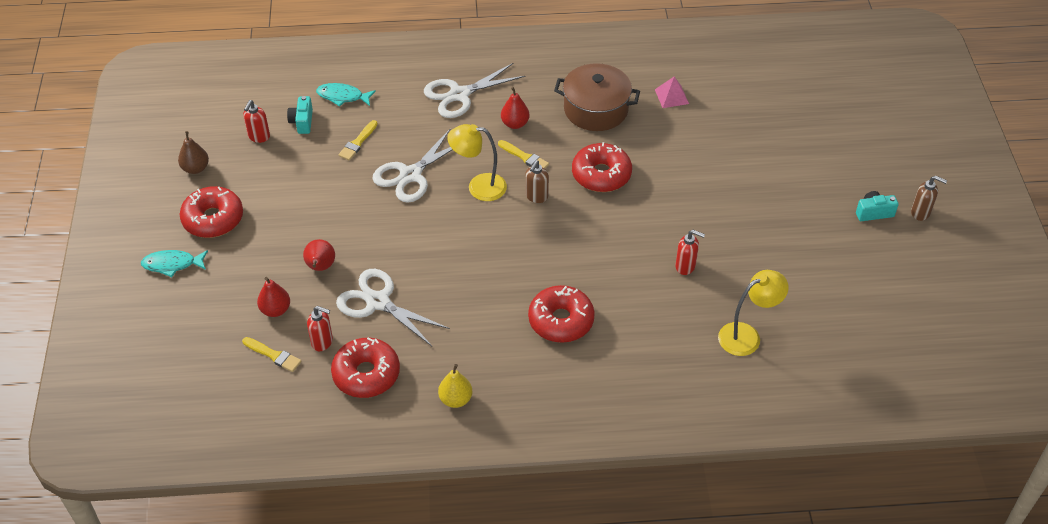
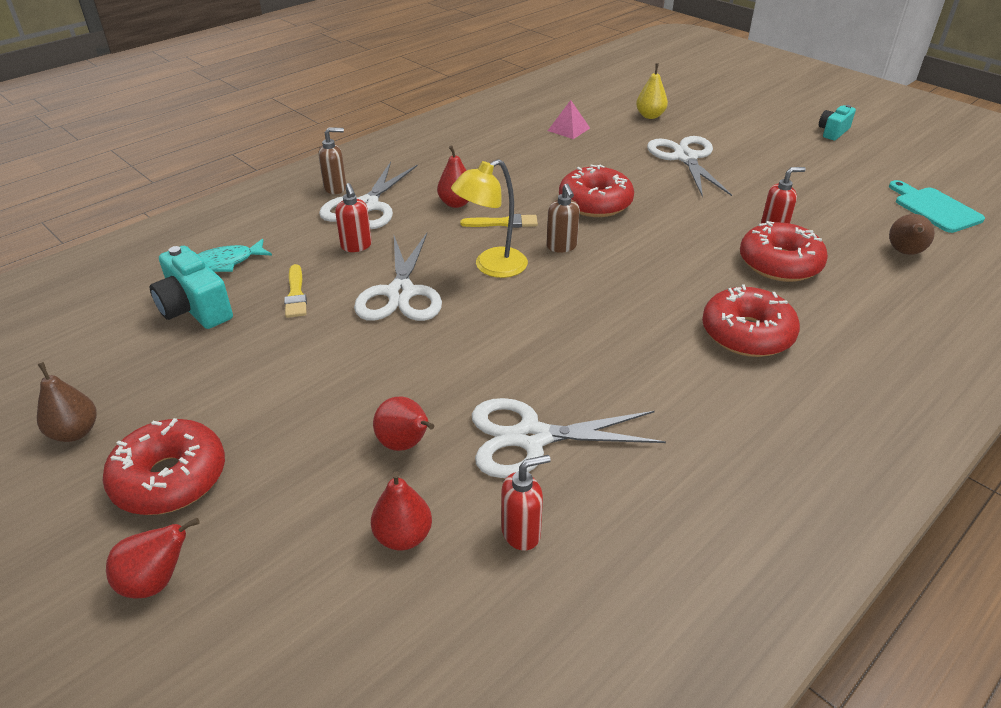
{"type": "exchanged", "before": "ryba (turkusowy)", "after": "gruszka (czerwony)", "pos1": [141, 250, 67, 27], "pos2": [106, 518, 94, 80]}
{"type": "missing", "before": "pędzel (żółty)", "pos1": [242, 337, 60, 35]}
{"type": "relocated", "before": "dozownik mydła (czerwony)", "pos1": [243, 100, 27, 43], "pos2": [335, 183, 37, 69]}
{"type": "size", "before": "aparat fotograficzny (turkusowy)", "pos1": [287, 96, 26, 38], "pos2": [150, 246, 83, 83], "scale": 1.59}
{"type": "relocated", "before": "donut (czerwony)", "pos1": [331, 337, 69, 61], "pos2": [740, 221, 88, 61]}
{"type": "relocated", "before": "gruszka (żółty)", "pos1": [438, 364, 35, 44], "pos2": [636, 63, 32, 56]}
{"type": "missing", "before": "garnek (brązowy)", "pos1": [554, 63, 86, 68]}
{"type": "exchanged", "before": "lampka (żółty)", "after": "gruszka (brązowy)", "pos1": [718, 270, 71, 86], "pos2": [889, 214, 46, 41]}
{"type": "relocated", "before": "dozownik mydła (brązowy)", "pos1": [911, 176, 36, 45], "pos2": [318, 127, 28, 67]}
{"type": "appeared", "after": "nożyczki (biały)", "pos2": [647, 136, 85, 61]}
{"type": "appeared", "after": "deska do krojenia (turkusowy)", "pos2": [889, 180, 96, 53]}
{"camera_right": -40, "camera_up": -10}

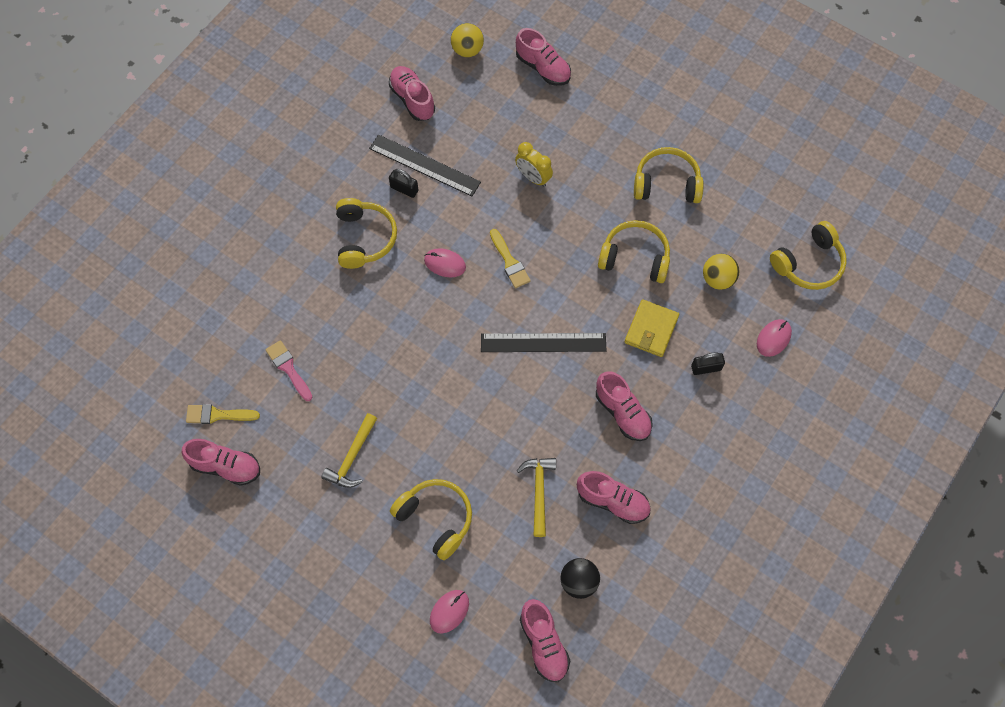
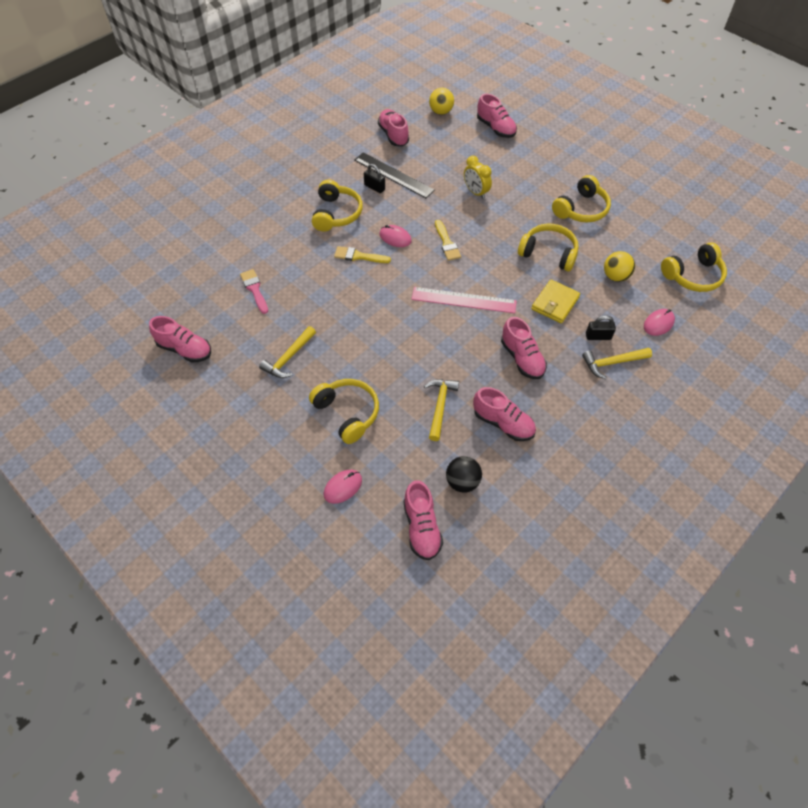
{"type": "relocated", "before": "pędzel (żółty)", "pos1": [186, 404, 74, 20], "pos2": [334, 246, 57, 17]}
{"type": "colour", "before": "linijka (czarny)", "after": "linijka (różowy)", "pos1": [481, 333, 125, 19], "pos2": [411, 287, 106, 26]}
{"type": "spun", "before": "słuchawki (żółty)", "pos1": [634, 147, 70, 56], "pos2": [552, 175, 59, 48], "turn": 120}
{"type": "appeared", "after": "młotek (żółty)", "pos2": [582, 348, 70, 31]}
{"camera_right": 10, "camera_up": -10}

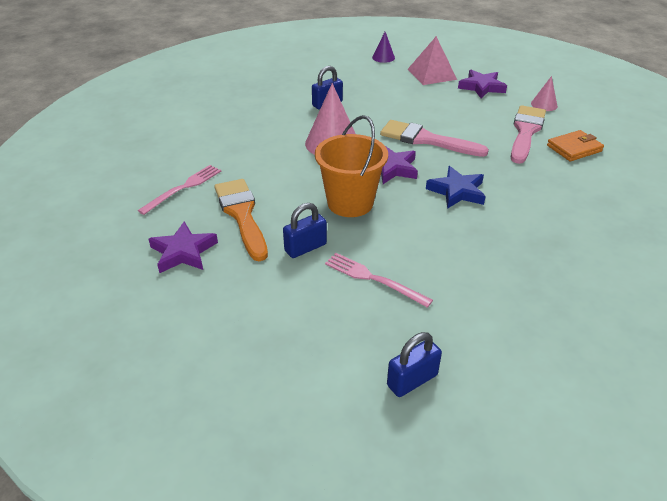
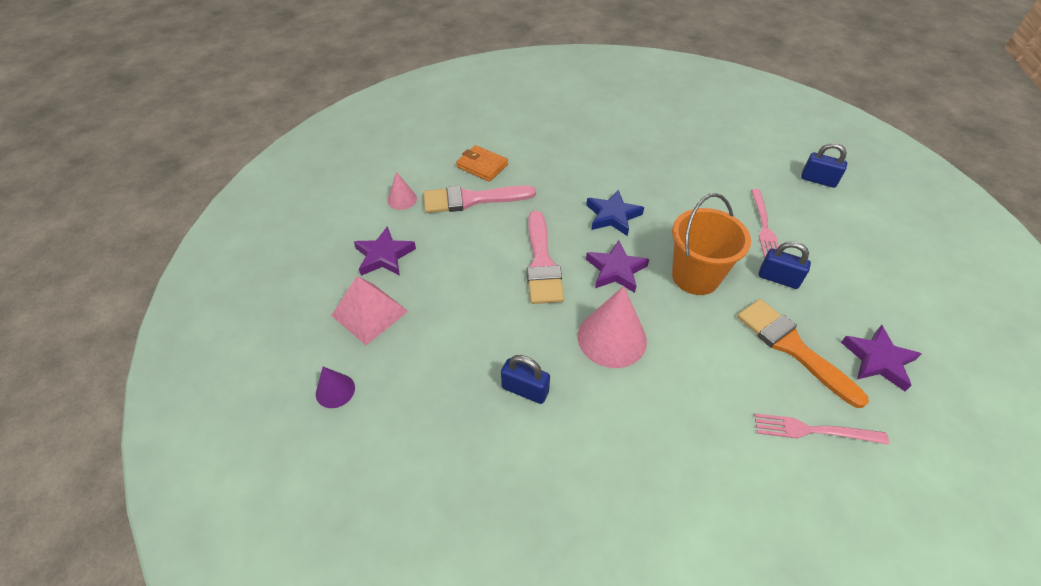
{"type": "spun", "before": "pędzel (pomarańczowy)", "pos1": [214, 179, 54, 82], "pos2": [737, 299, 132, 109], "turn": 105}
{"camera_right": -120, "camera_up": 10}

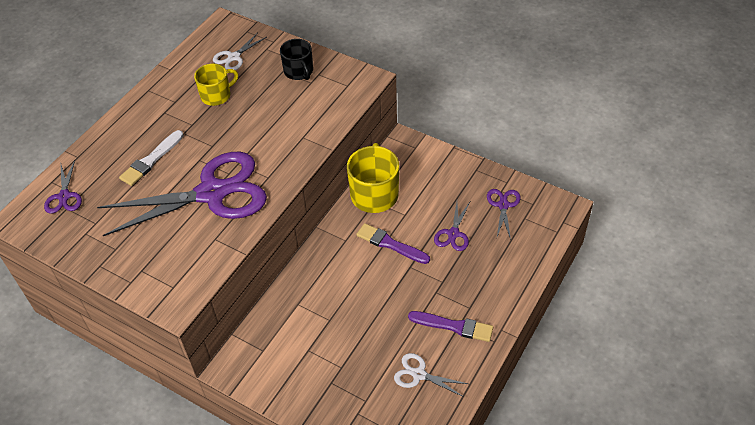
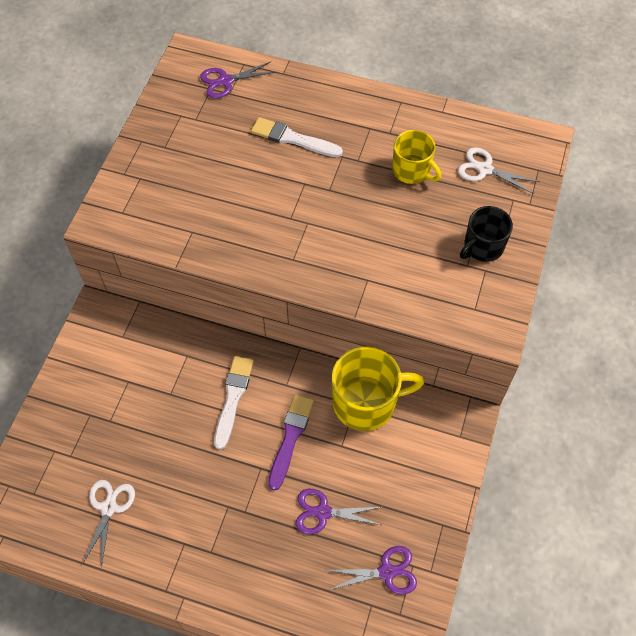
{"type": "missing", "before": "nożyczki (fioletowy)", "pos1": [97, 152, 170, 84]}
{"type": "missing", "before": "pędzel (fioletowy)", "pos1": [408, 311, 85, 31]}
{"type": "appeared", "after": "pędzel (biały)", "pos2": [214, 356, 40, 93]}
{"camera_right": 75, "camera_up": 10}

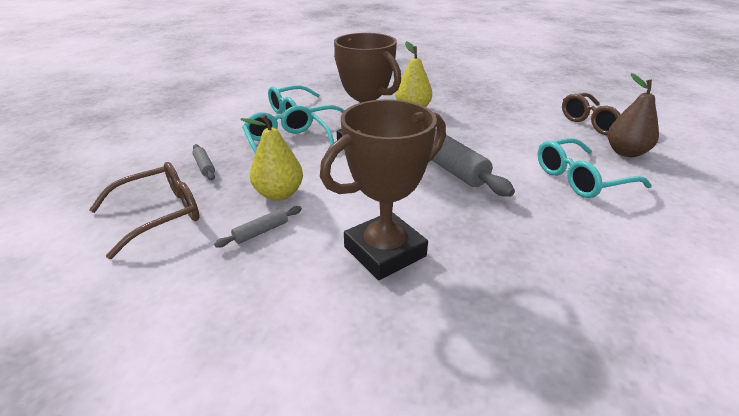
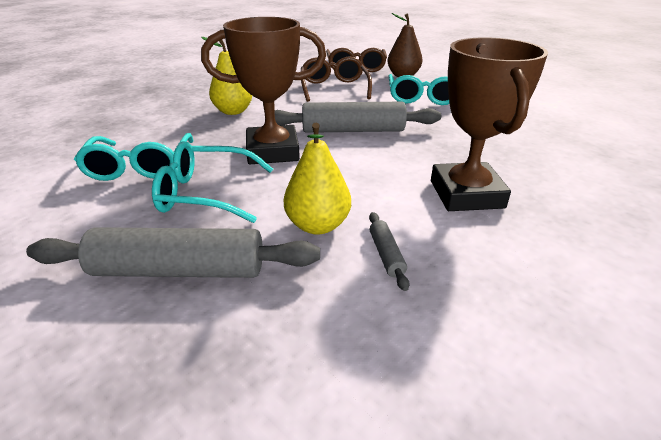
{"type": "relocated", "before": "okulary (brązowy)", "pos1": [89, 162, 110, 97], "pos2": [301, 56, 71, 46]}
{"type": "size", "before": "wałek do ciasta (szary)", "pos1": [192, 144, 23, 36], "pos2": [26, 227, 294, 51], "scale": 2.29}
{"camera_right": -60, "camera_up": 0}

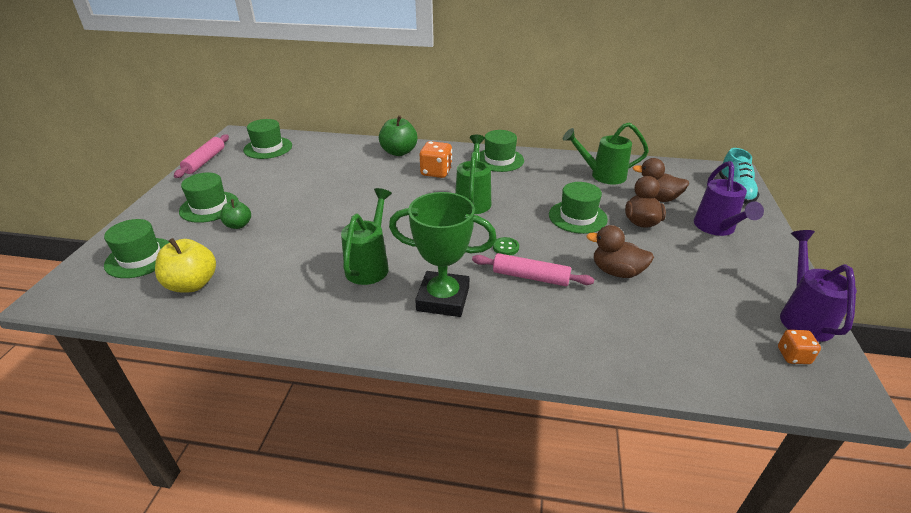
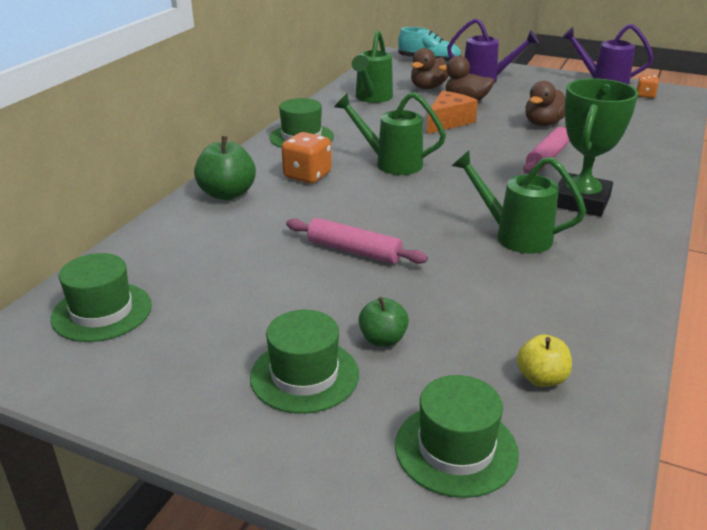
{"type": "size", "before": "jabłko (żółty)", "pos1": [155, 238, 61, 55], "pos2": [517, 334, 55, 53], "scale": 0.61}
{"type": "relocated", "before": "wałek do ciasta (różowy)", "pos1": [174, 134, 55, 44], "pos2": [286, 218, 142, 46]}
{"type": "missing", "before": "guzik (zielony)", "pos1": [493, 237, 26, 18]}
{"type": "exchanged", "before": "kapelusz (zielony)", "after": "ser (pomarańczowy)", "pos1": [549, 182, 59, 52], "pos2": [427, 91, 51, 43]}
{"camera_right": -75, "camera_up": -5}

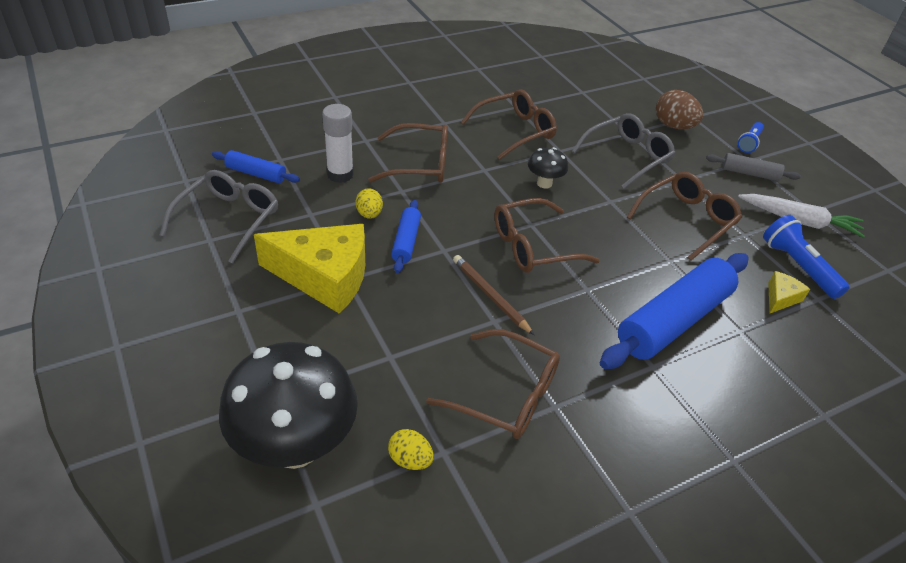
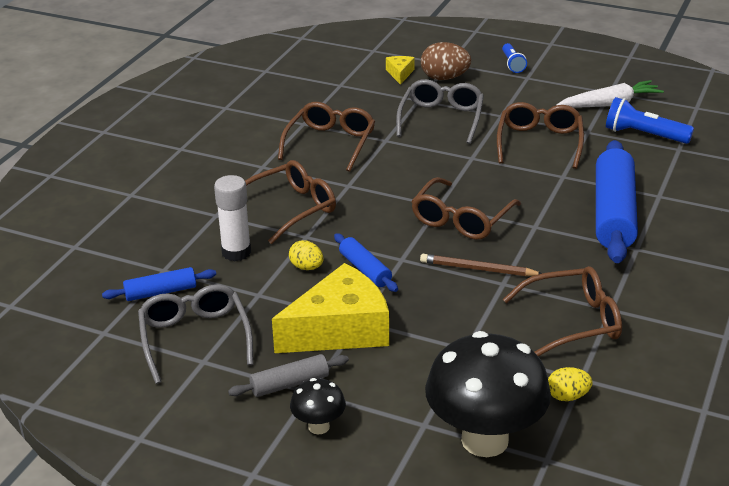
{"type": "relocated", "before": "grzyb (czarny)", "pos1": [528, 147, 40, 42], "pos2": [290, 378, 56, 56]}
{"type": "relocated", "before": "wałek do ciasta (szary)", "pos1": [706, 153, 95, 28], "pos2": [228, 354, 121, 43]}
{"type": "relocated", "before": "ser (żółty)", "pos1": [768, 271, 42, 43], "pos2": [386, 56, 29, 29]}
{"camera_right": -35, "camera_up": -10}

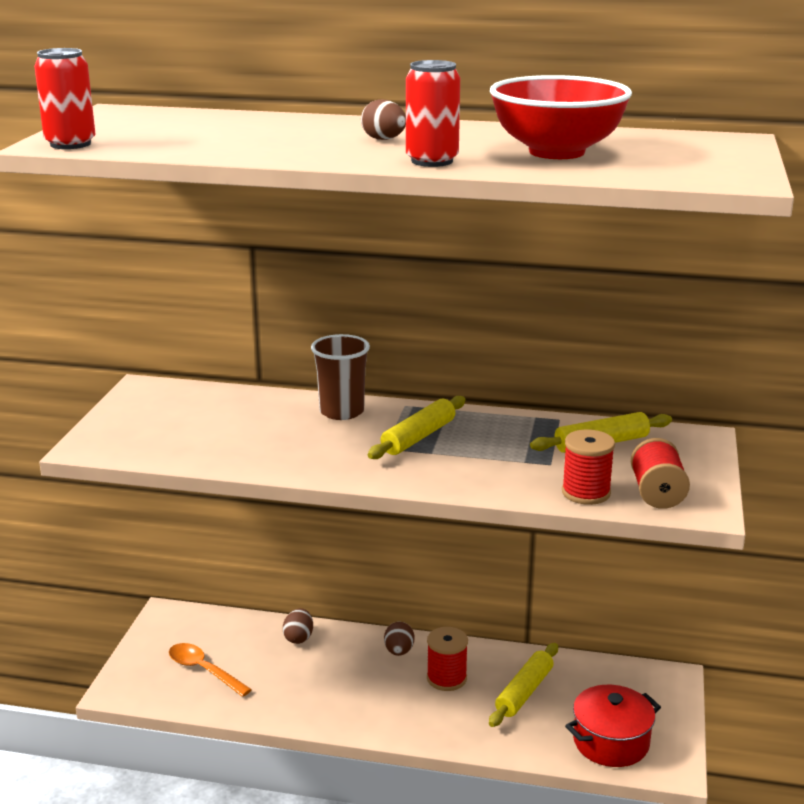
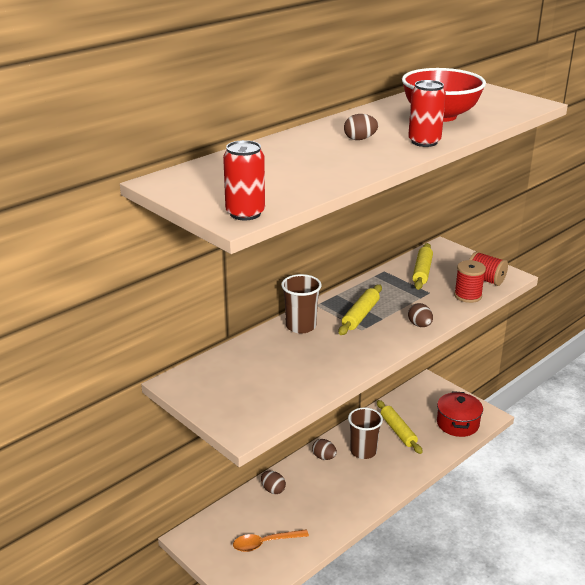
{"type": "spun", "before": "wałek do ciasta (żółty)", "pos1": [368, 396, 97, 63], "pos2": [338, 284, 44, 51], "turn": 45}
{"type": "exchanged", "before": "szpulka (czerwony)", "after": "szklanka (brązowy)", "pos1": [427, 627, 41, 64], "pos2": [348, 407, 35, 52]}
{"type": "appeared", "after": "jajko (brązowy)", "pos2": [408, 303, 25, 24]}
{"camera_right": -55, "camera_up": 5}

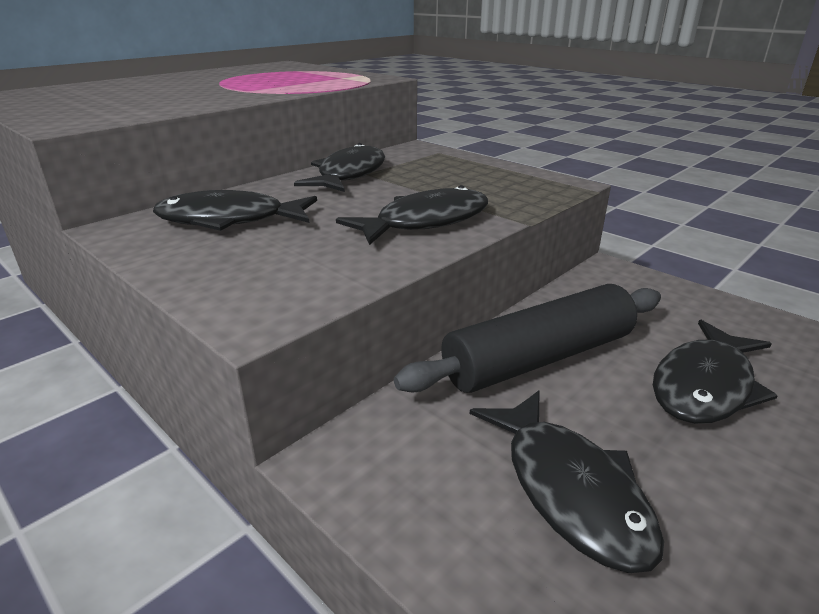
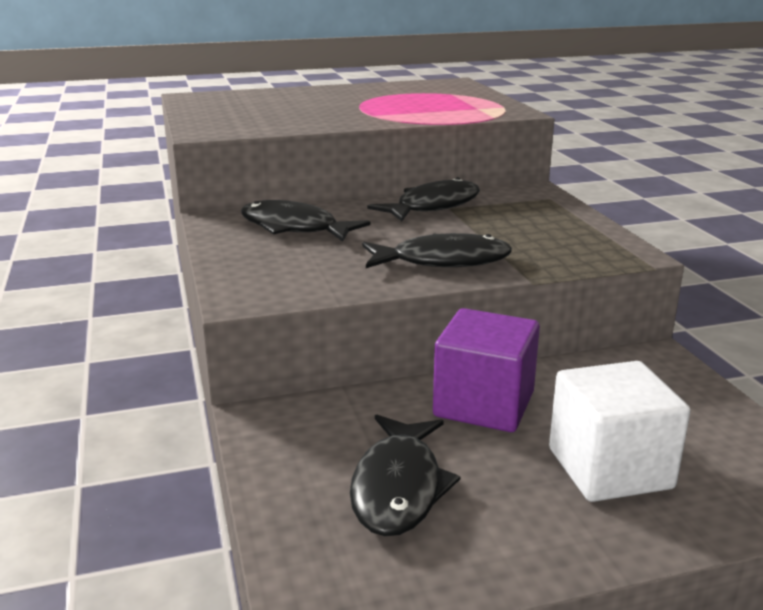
{"type": "exchanged", "before": "wałek do ciasta (czarny)", "after": "sześcian (fioletowy)", "pos1": [394, 284, 267, 109], "pos2": [433, 308, 107, 124]}
{"type": "exchanged", "before": "ryba (czarny)", "after": "sześcian (biały)", "pos1": [653, 320, 125, 104], "pos2": [549, 361, 142, 141]}
{"camera_right": 30, "camera_up": -5}

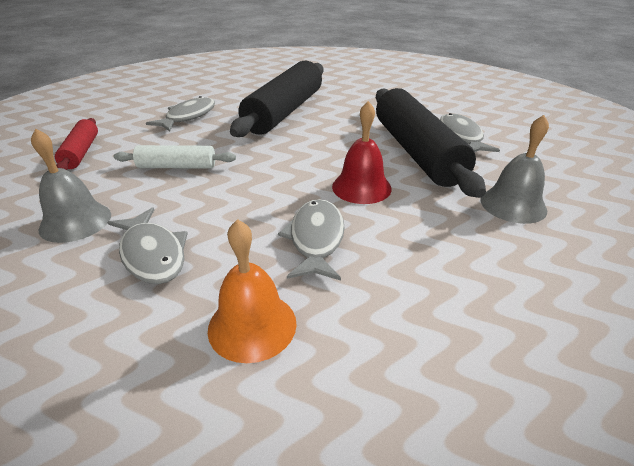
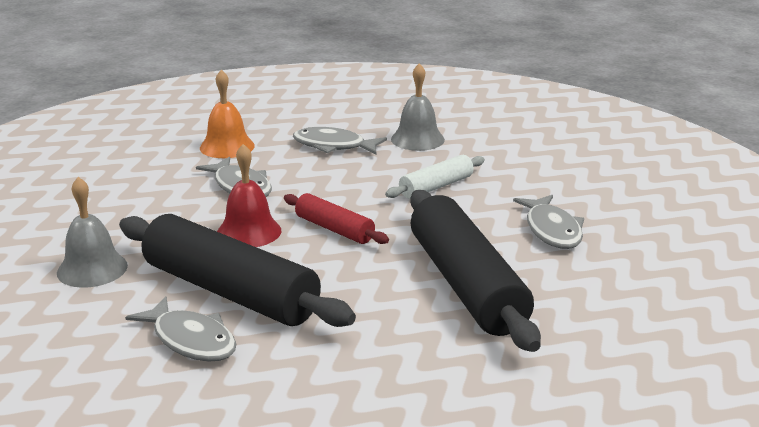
{"type": "relocated", "before": "wałek do ciasta (czerwony)", "pos1": [55, 118, 43, 52], "pos2": [284, 193, 105, 51]}
{"camera_right": 140, "camera_up": -10}

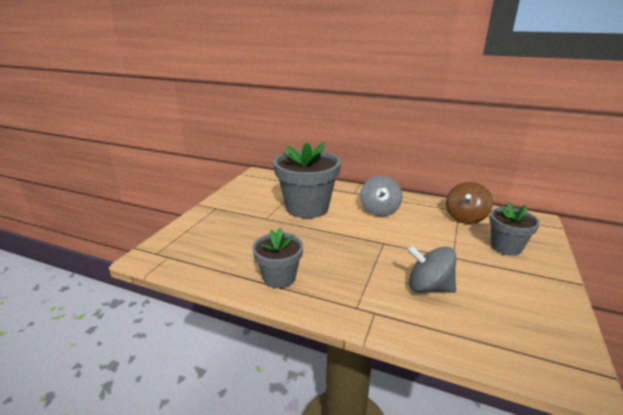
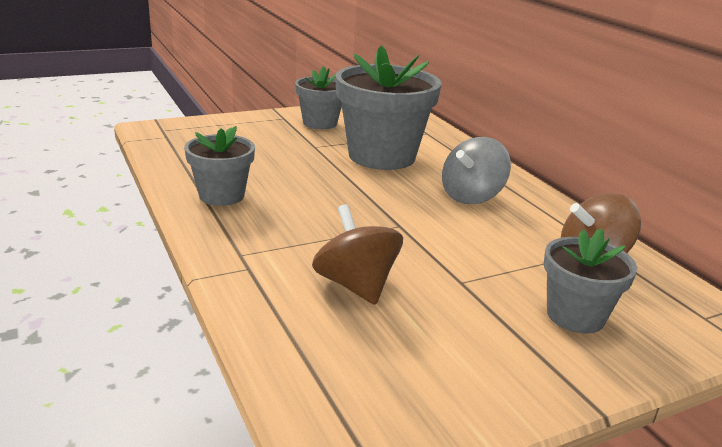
{"type": "colour", "before": "bączek (szary)", "after": "bączek (brązowy)", "pos1": [407, 245, 49, 48], "pos2": [312, 204, 91, 101]}
{"type": "appeared", "after": "doniczka (szary)", "pos2": [295, 66, 47, 63]}
{"camera_right": 40, "camera_up": 0}

